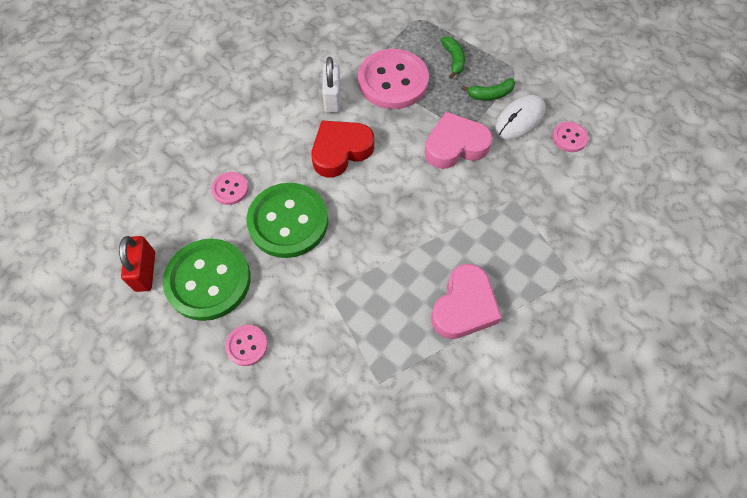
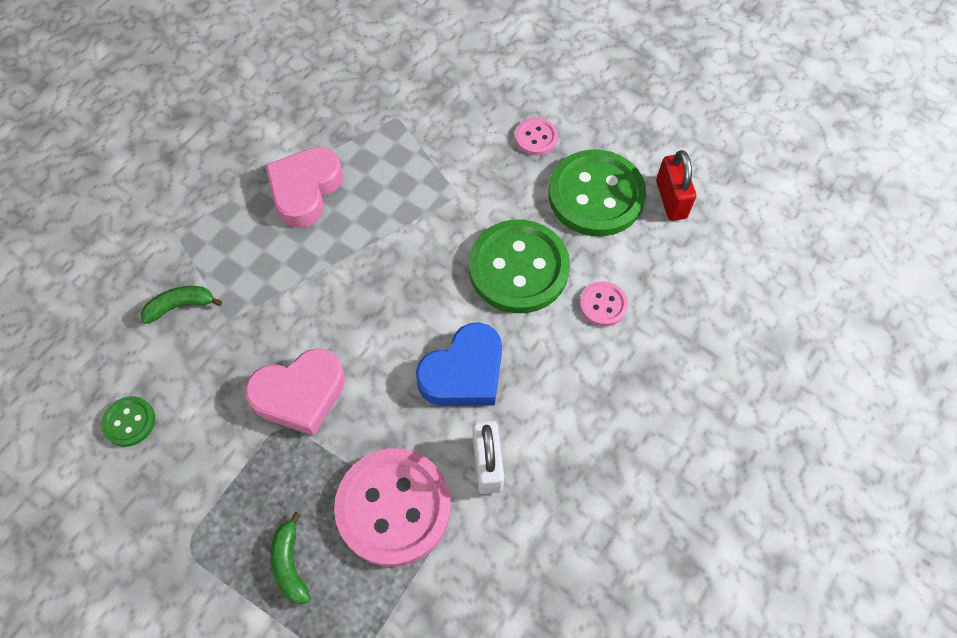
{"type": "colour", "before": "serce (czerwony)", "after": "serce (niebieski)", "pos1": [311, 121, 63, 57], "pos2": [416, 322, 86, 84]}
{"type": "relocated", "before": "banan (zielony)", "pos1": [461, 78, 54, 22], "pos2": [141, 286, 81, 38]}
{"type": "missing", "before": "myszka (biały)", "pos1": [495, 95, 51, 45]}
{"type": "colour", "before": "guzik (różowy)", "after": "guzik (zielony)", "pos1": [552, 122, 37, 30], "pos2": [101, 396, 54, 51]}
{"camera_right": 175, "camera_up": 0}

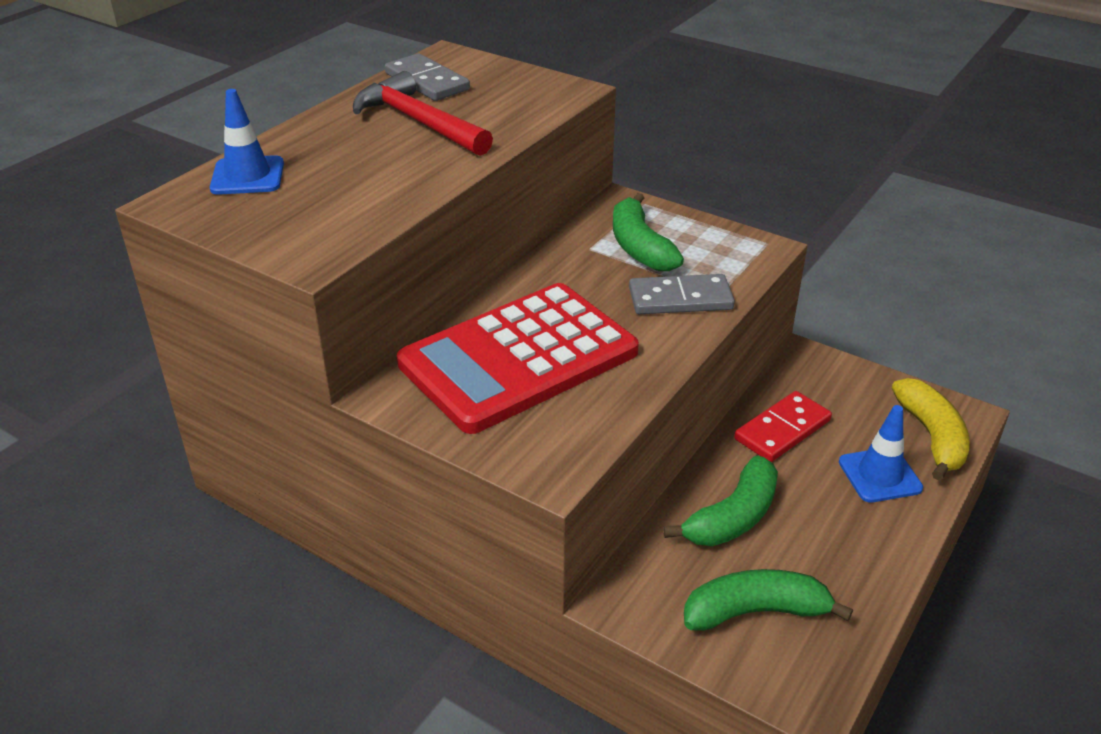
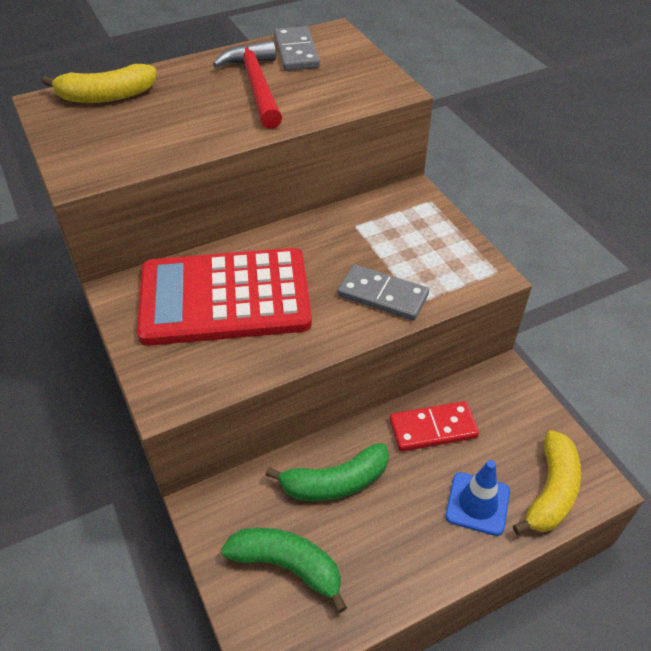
{"type": "exchanged", "before": "pachołek (niebieski)", "after": "banan (żółty)", "pos1": [210, 89, 74, 106], "pos2": [42, 64, 115, 39]}
{"type": "missing", "before": "banan (zielony)", "pos1": [613, 193, 71, 78]}
{"camera_right": 30, "camera_up": 10}

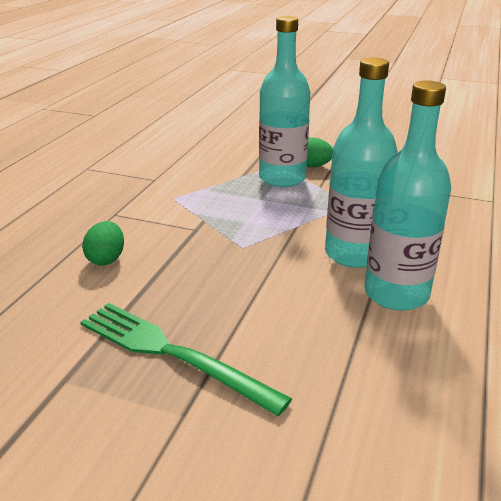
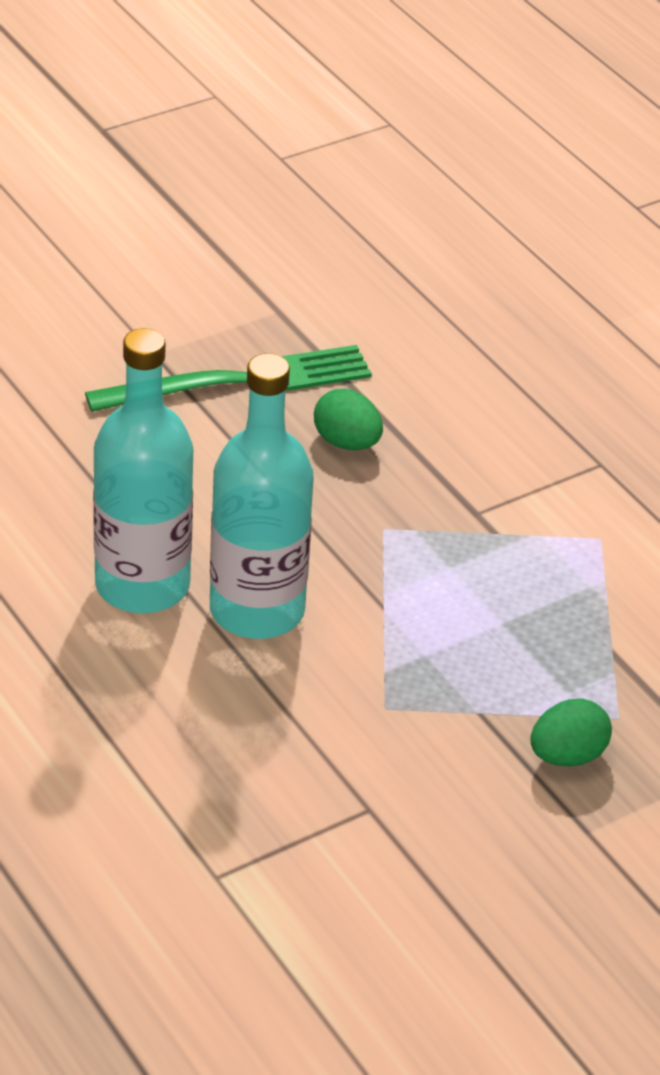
{"type": "relocated", "before": "jajko (zielony)", "pos1": [82, 221, 42, 45], "pos2": [314, 389, 69, 61]}
{"type": "missing", "before": "butelka (turkusowy)", "pos1": [259, 16, 51, 171]}
{"camera_right": 125, "camera_up": 10}

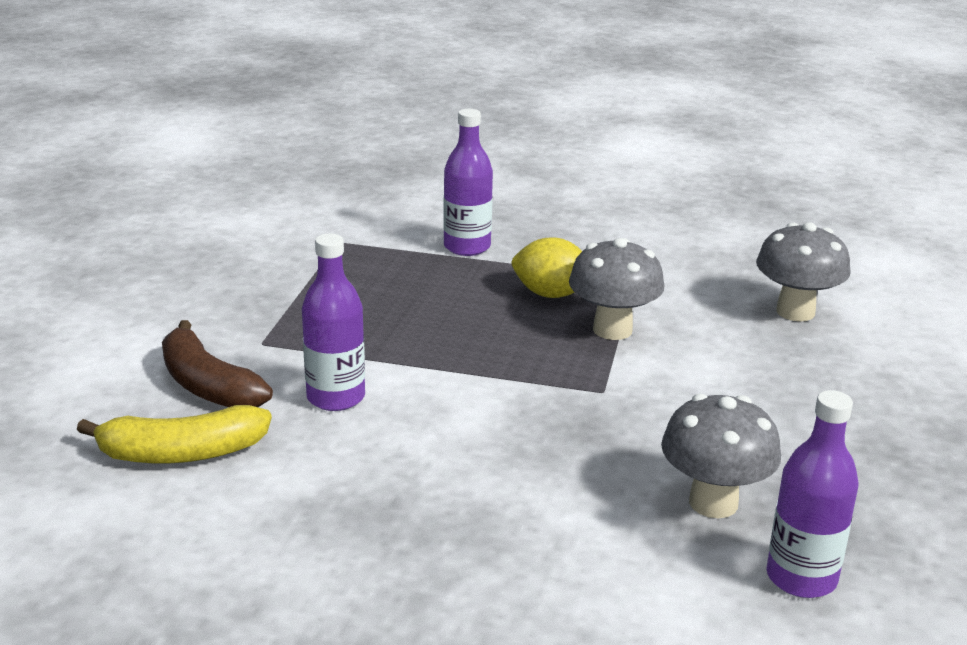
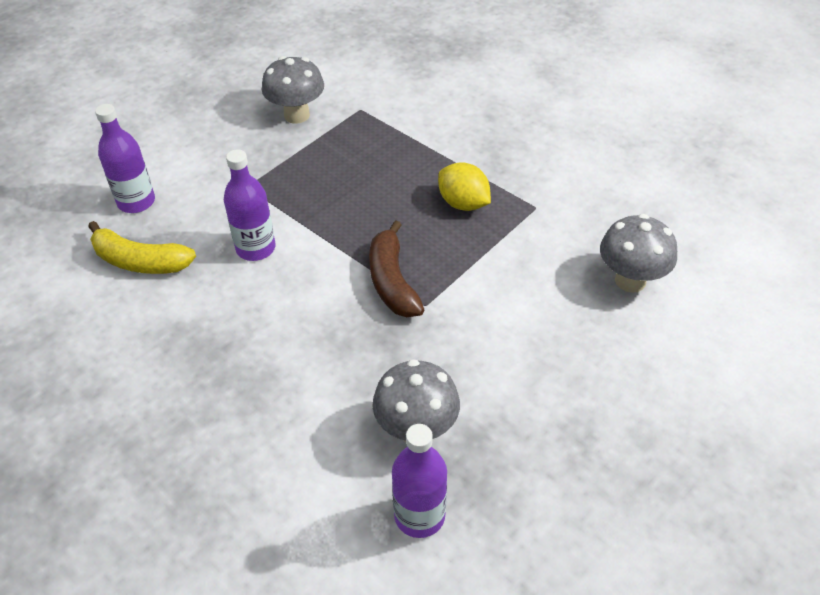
{"type": "relocated", "before": "banan (brązowy)", "pos1": [162, 320, 111, 87], "pos2": [369, 220, 55, 97]}
{"type": "relocated", "before": "butelka (fioletowy)", "pos1": [443, 109, 50, 147], "pos2": [95, 104, 60, 109]}
{"type": "relocated", "before": "grzyb (szary)", "pos1": [569, 238, 95, 102], "pos2": [262, 56, 62, 68]}
{"camera_right": 30, "camera_up": 20}

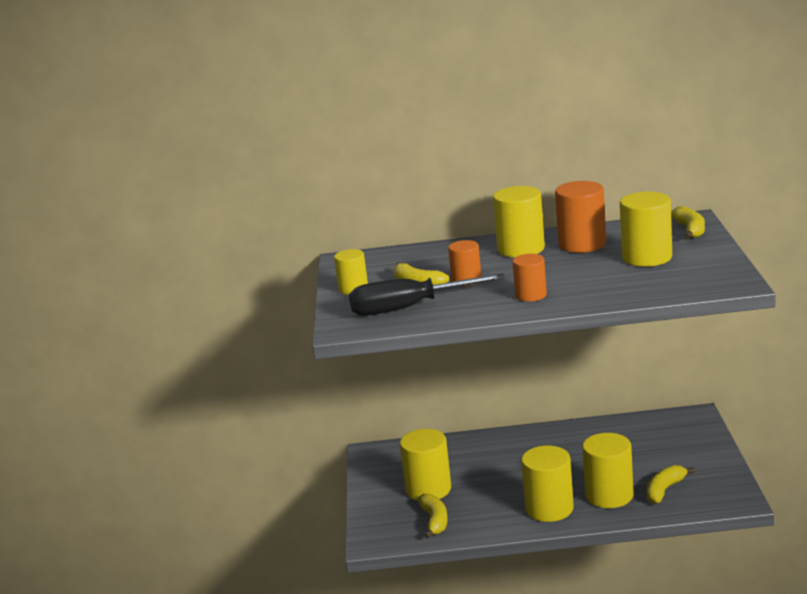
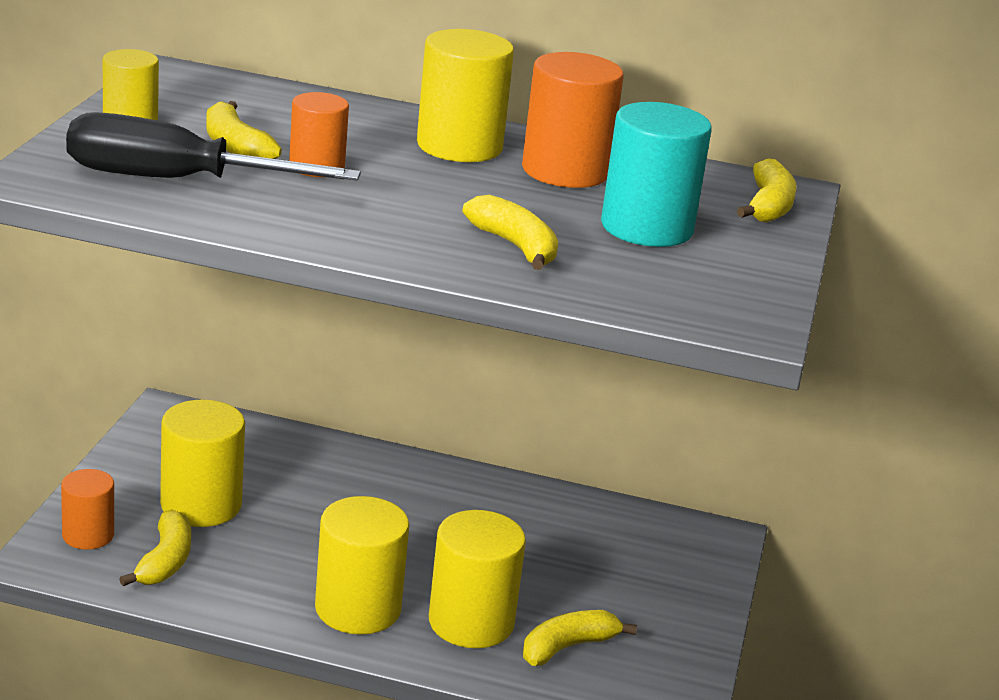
{"type": "relocated", "before": "walec (pomarańczowy)", "pos1": [512, 254, 35, 48], "pos2": [61, 469, 53, 80]}
{"type": "colour", "before": "walec (żółty)", "after": "walec (turkusowy)", "pos1": [620, 192, 52, 75], "pos2": [601, 102, 111, 145]}
{"type": "appeared", "after": "banan (żółty)", "pos2": [462, 195, 96, 75]}
{"camera_right": 10, "camera_up": 5}

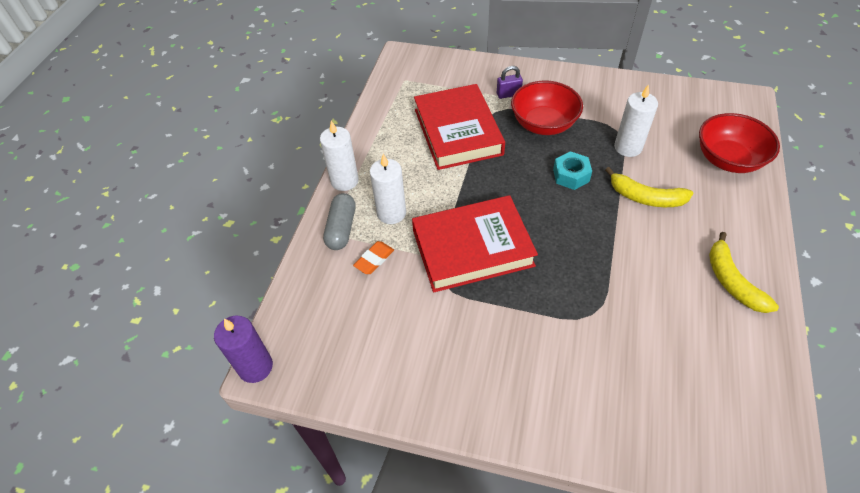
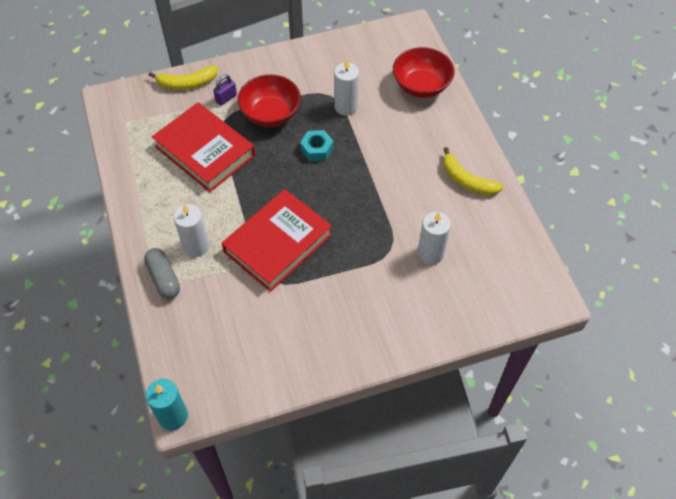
{"type": "colour", "before": "świeca (fioletowy)", "after": "świeca (turkusowy)", "pos1": [214, 316, 59, 67], "pos2": [145, 379, 43, 51]}
{"type": "relocated", "before": "świeca (biały)", "pos1": [320, 121, 39, 70], "pos2": [418, 212, 33, 53]}
{"type": "missing", "before": "gumka do mazania (pomarańczowy)", "pos1": [353, 241, 41, 33]}
{"type": "relocated", "before": "banan (żółty)", "pos1": [605, 167, 88, 40], "pos2": [149, 66, 68, 24]}
{"camera_right": -35, "camera_up": 5}

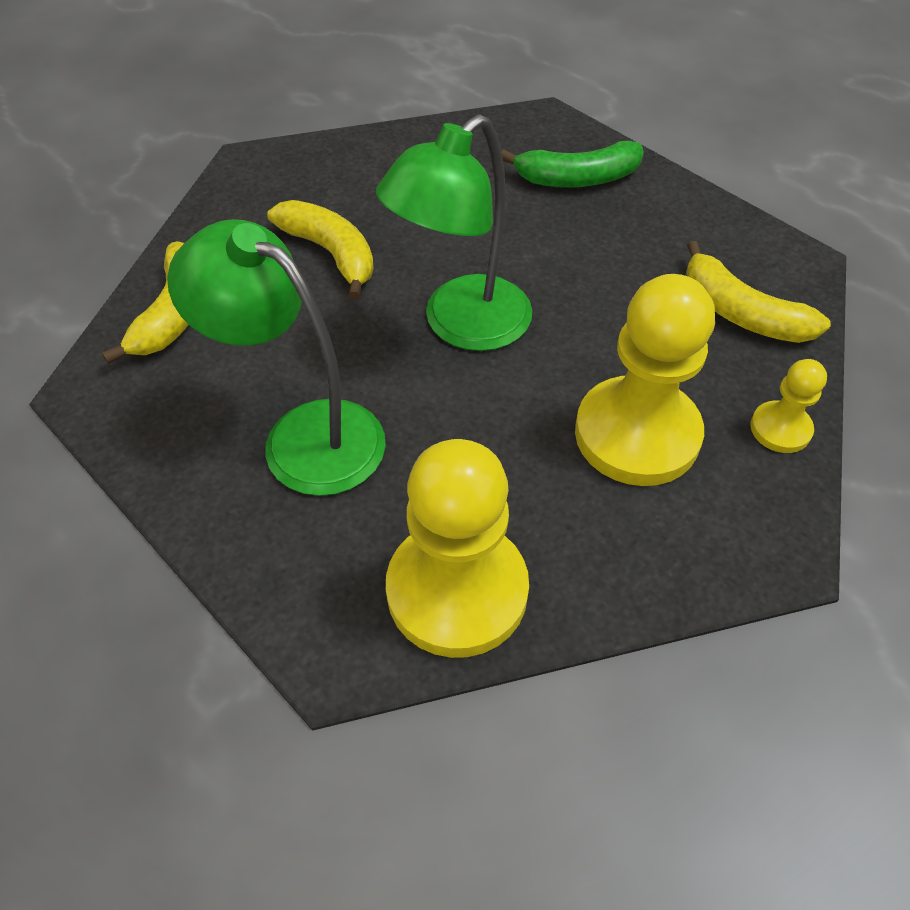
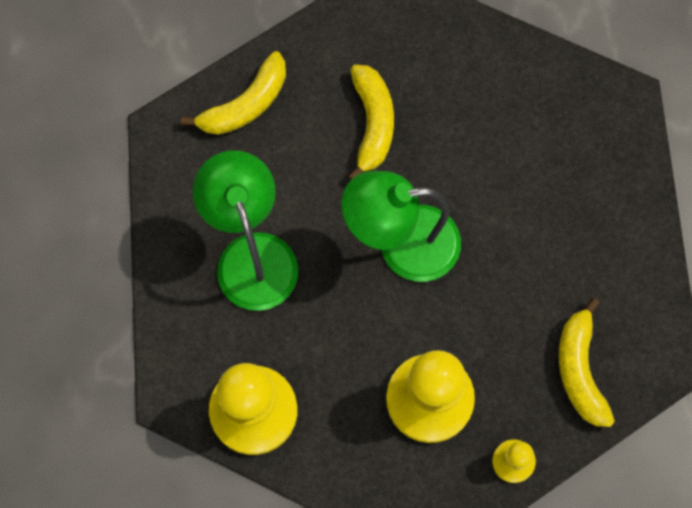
{"type": "missing", "before": "banan (zielony)", "pos1": [501, 140, 143, 48]}
{"camera_right": 40, "camera_up": 20}

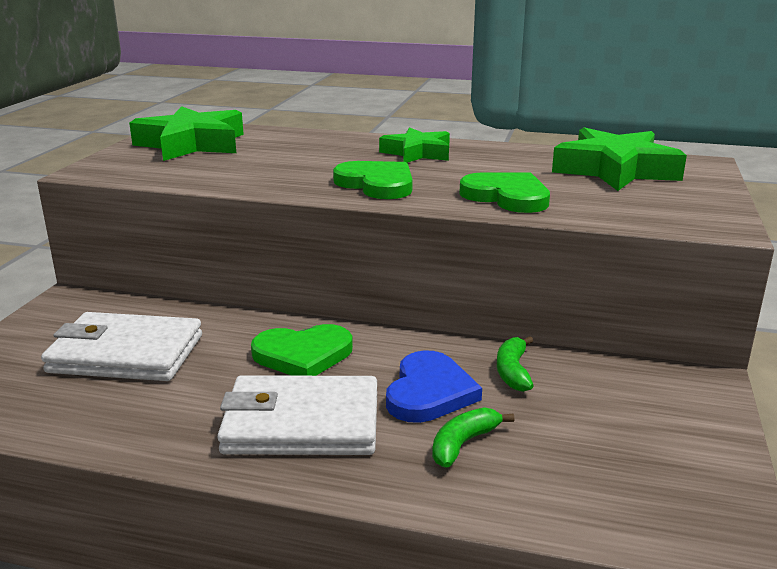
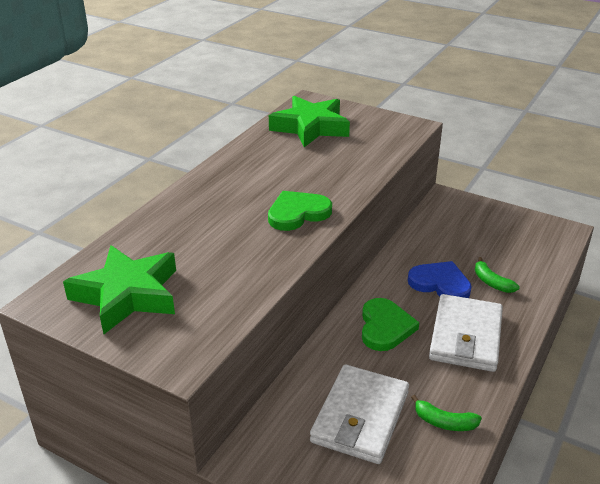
{"type": "missing", "before": "gwiazda (zielony)", "pos1": [379, 127, 71, 36]}
{"type": "missing", "before": "serce (zielony)", "pos1": [459, 172, 91, 41]}
{"type": "relocated", "before": "banan (zielony)", "pos1": [497, 336, 37, 56], "pos2": [411, 395, 71, 36]}
{"camera_right": -75, "camera_up": 10}

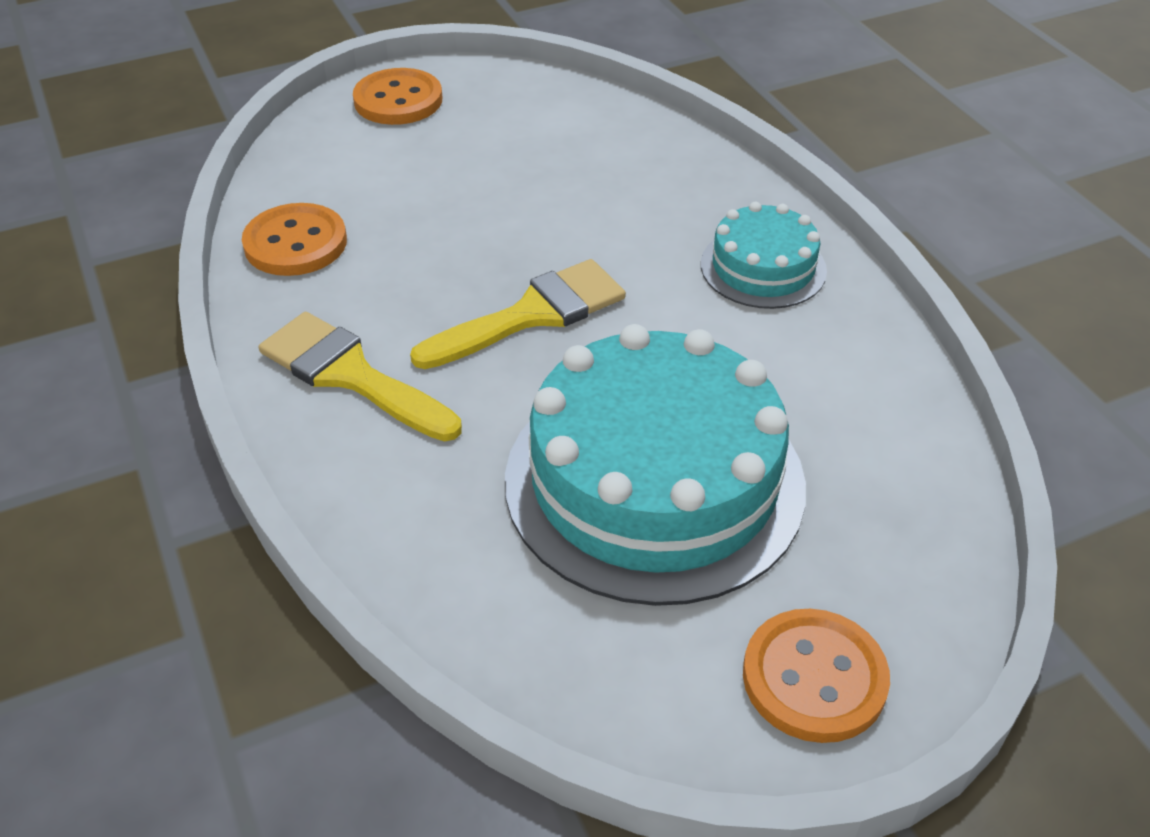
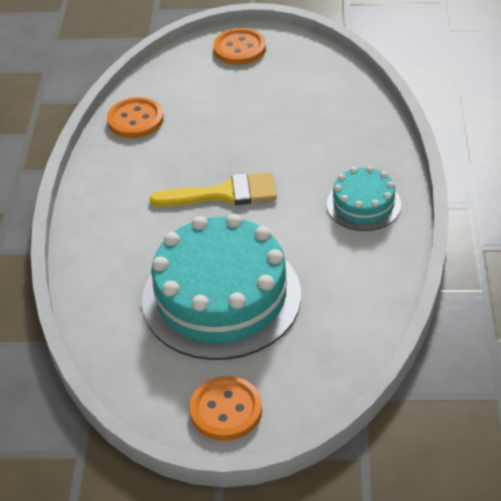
{"type": "missing", "before": "pędzel (żółty)", "pos1": [259, 312, 203, 129]}
{"camera_right": 30, "camera_up": 0}

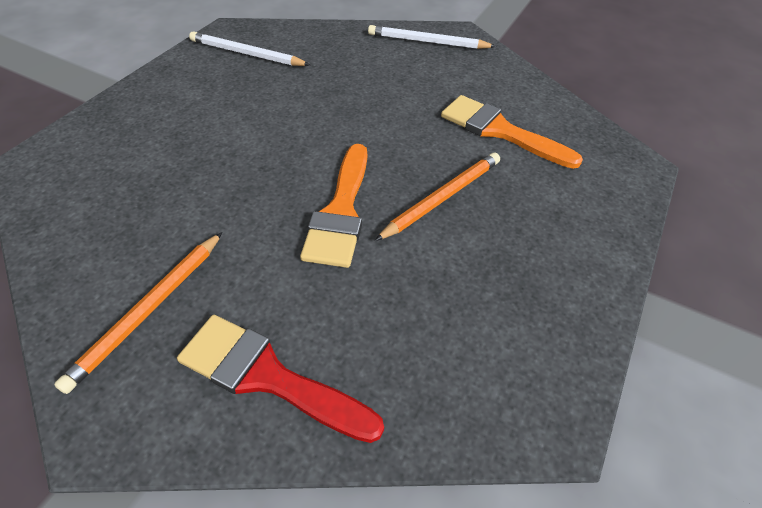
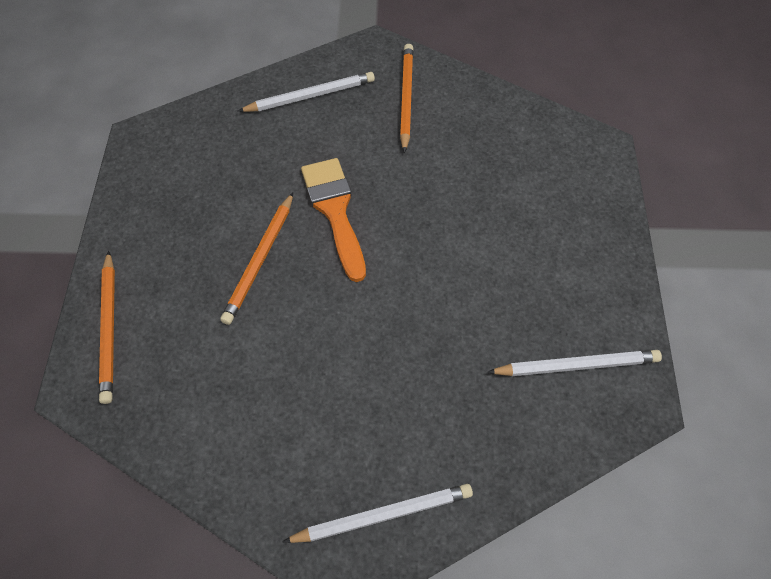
{"type": "exchanged", "before": "pędzel (czerwony)", "after": "ołówek (biały)", "pos1": [177, 315, 207, 128], "pos2": [237, 72, 138, 40]}
{"type": "missing", "before": "pędzel (pomarańczowy)", "pos1": [441, 95, 142, 74]}
{"type": "appeared", "after": "ołówek (pomarańczowy)", "pos2": [99, 251, 16, 153]}
{"camera_right": 155, "camera_up": 10}

